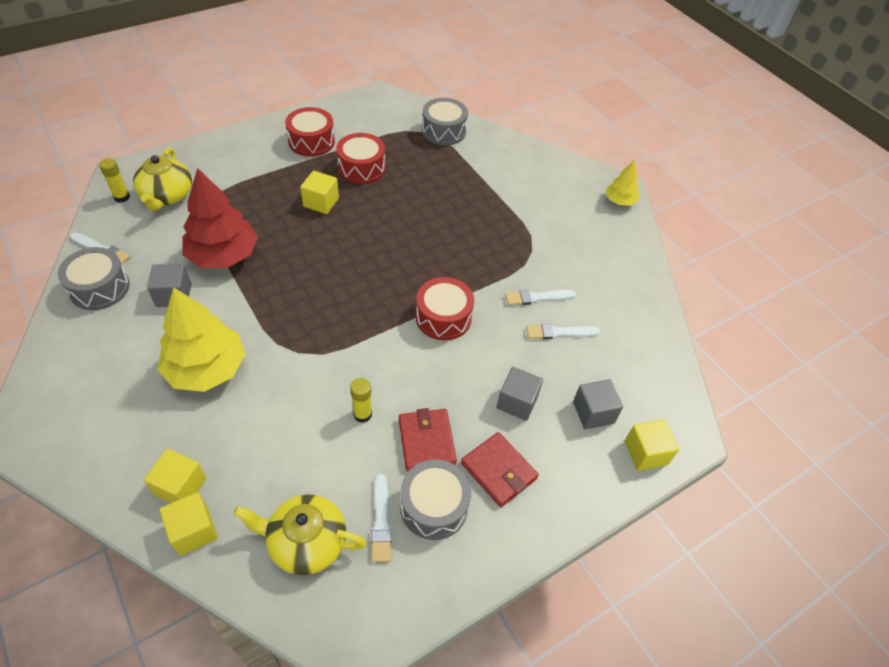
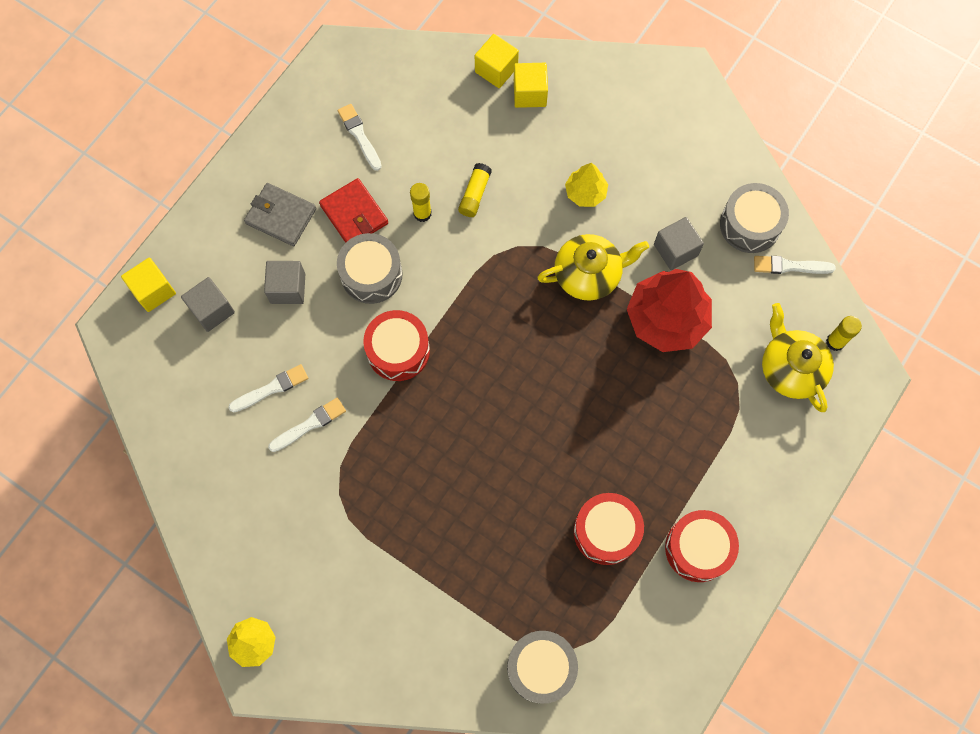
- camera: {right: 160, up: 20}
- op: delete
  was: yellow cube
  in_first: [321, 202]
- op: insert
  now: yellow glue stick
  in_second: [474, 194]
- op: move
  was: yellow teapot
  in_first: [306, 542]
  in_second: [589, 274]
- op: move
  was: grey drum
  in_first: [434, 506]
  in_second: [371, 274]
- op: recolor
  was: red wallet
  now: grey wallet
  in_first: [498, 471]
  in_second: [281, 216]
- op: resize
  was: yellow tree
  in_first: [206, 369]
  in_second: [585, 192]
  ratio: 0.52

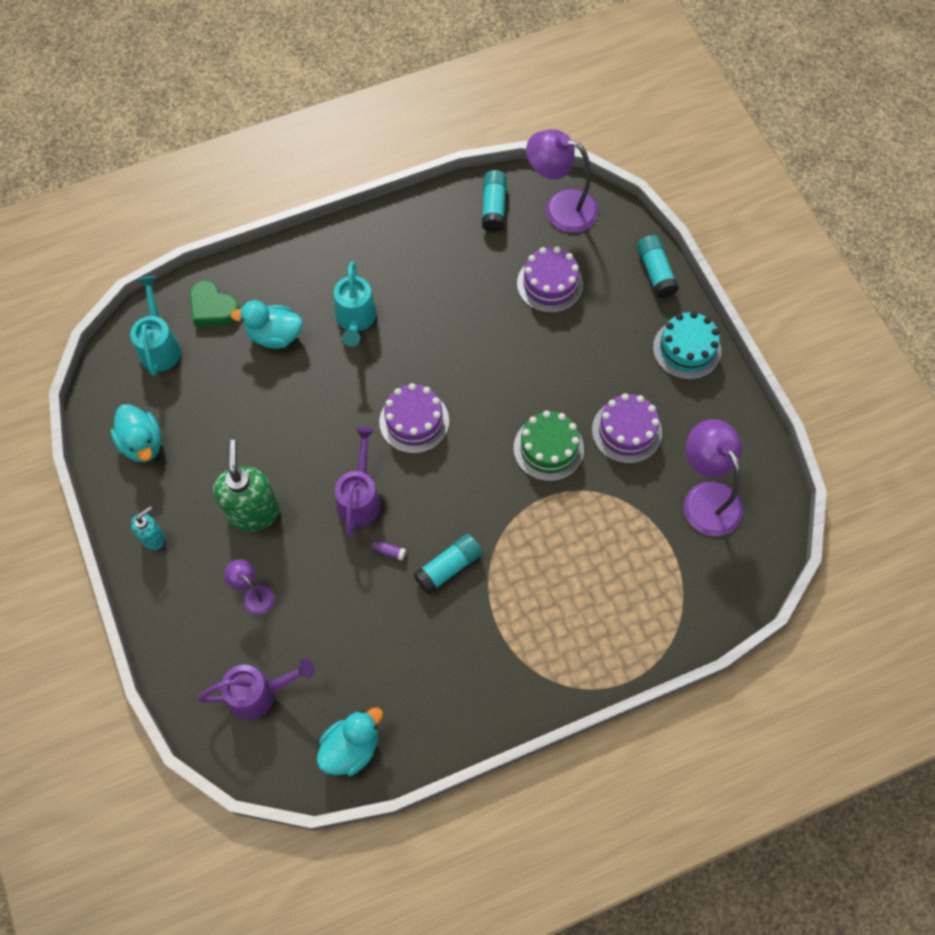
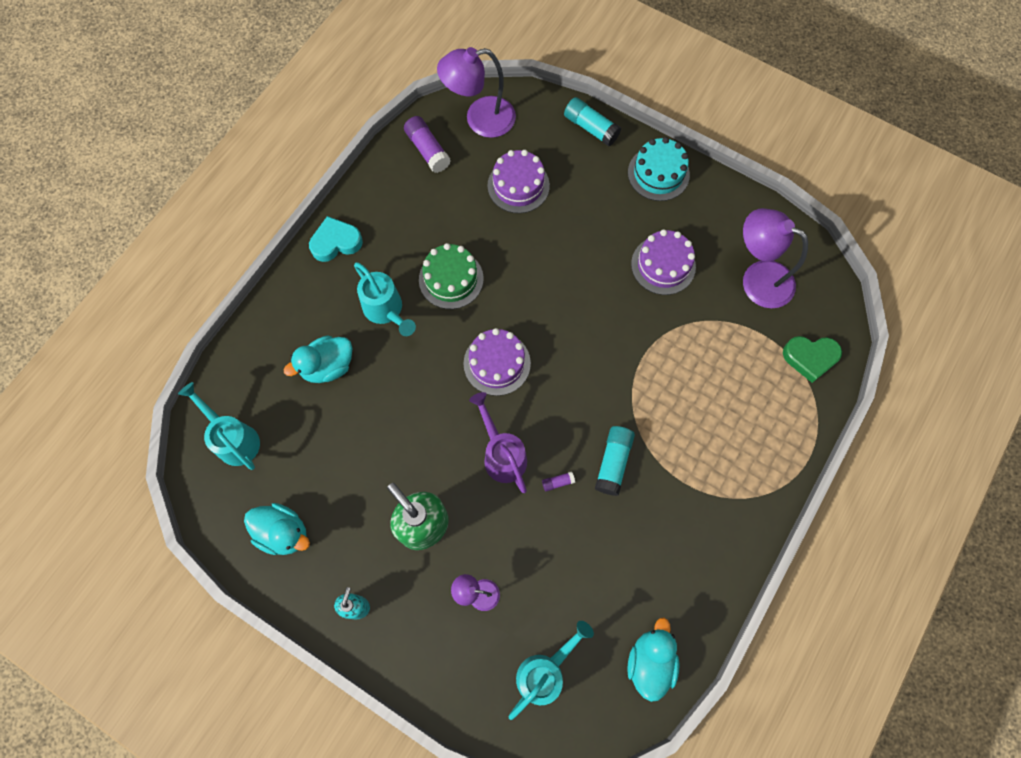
- camera: {right: -35, up: 5}
- op: insert
  now: turquoise heart
  in_second: [336, 242]
- op: move
  was: green heart
  in_first: [213, 308]
  in_second: [810, 358]
- op: move
  was: green cake
  in_first: [548, 448]
  in_second: [451, 279]
- op: recolor
  was: purple watering can
  now: turquoise watering can
  in_first: [259, 694]
  in_second: [545, 672]
- op: recolor
  was: turquoise glue stick
  now: purple glue stick
  in_first: [494, 207]
  in_second: [427, 150]

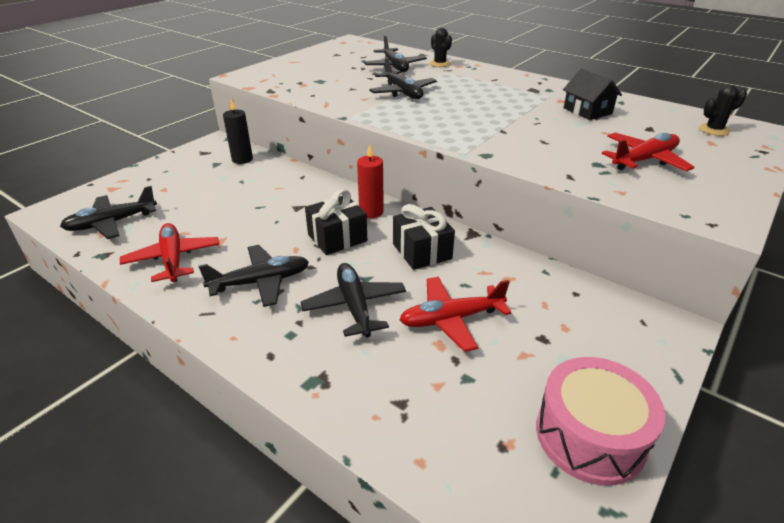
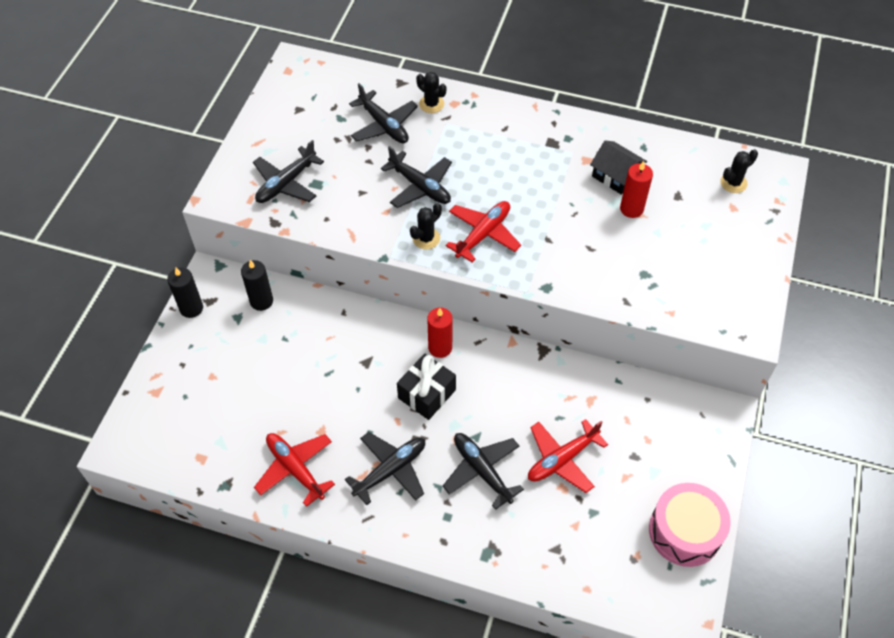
- camera: {right: -20, up: 20}
- op: delete
  was: black gift
  in_first: [422, 251]
- op: insert
  now: black candle
  in_second: [191, 308]
- op: insert
  now: black cactus
  in_second: [426, 238]
- op: insert
  now: red candle
  in_second: [631, 209]
- op: move
  was: black plane
  in_first: [111, 223]
  in_second: [286, 183]
- op: move
  was: red plane
  in_first: [644, 160]
  in_second: [483, 234]

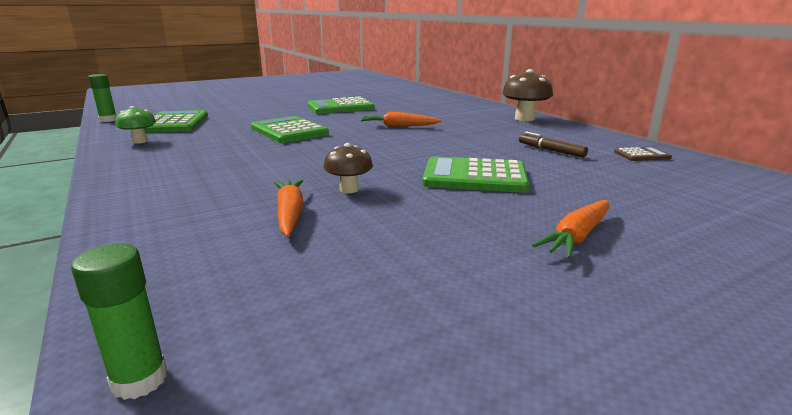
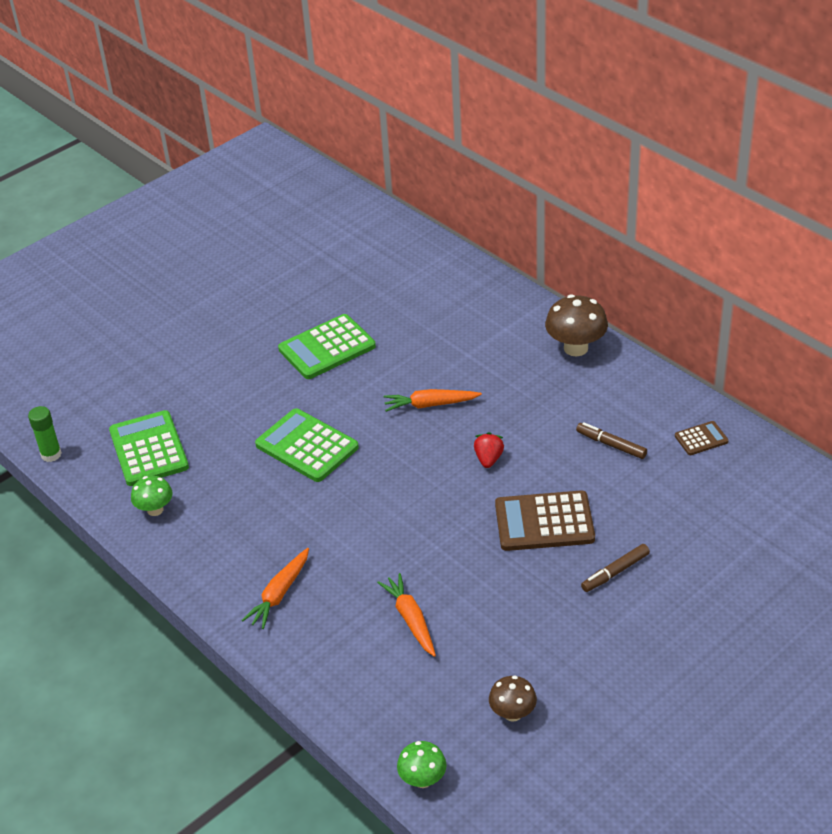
- camera: {right: -10, up: 20}
- op: insert
  now: red strawberry
  in_second: [488, 459]
- op: insert
  now: brown marker
  in_second: [615, 572]
- op: move
  was: brown mushroom
  in_first: [349, 189]
  in_second: [512, 713]
- op: move
  was: orange carrot
  in_first: [577, 237]
  in_second: [279, 594]
- op: replace
  was: green glue stick
  now: green mushroom
  in_first: [139, 380]
  in_second: [422, 779]
- op: recolor
  was: green calculator
  now: brown calculator
  in_first: [474, 177]
  in_second: [544, 522]

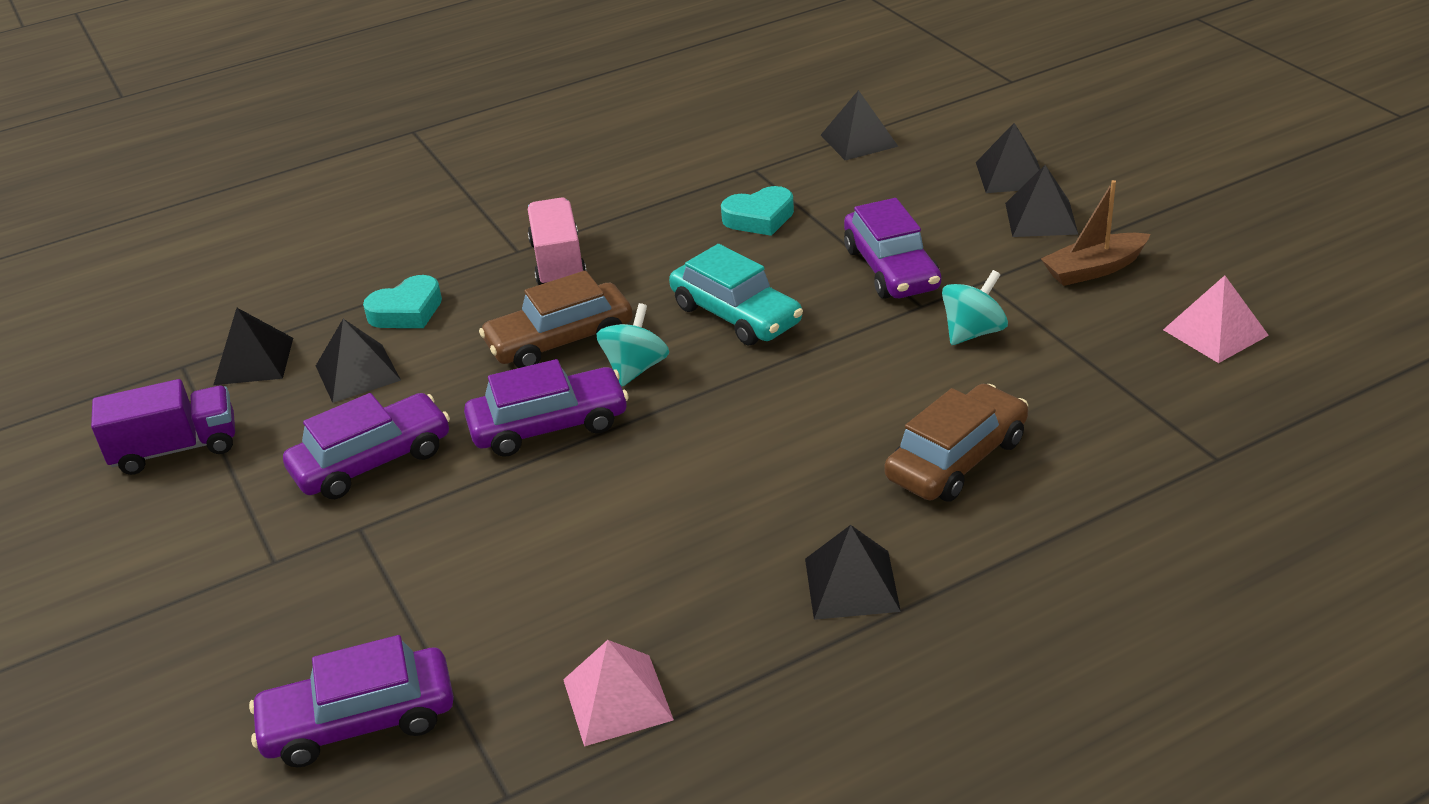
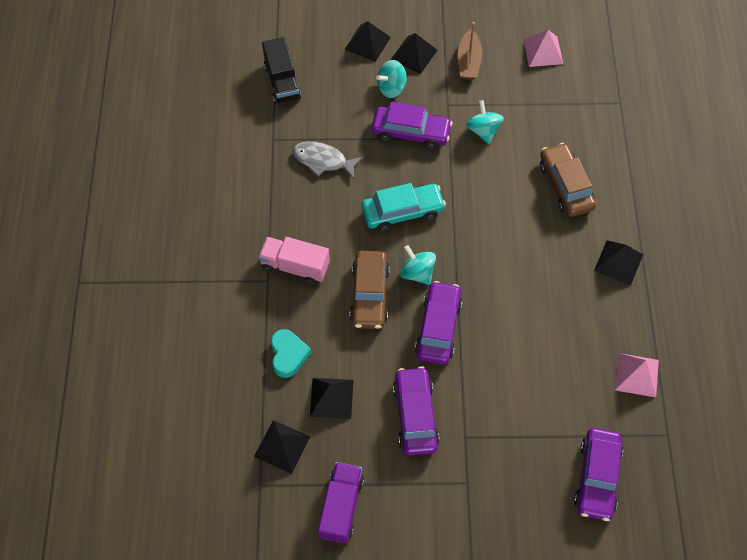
- camera: {right: -65, up: 25}
- op: insert
  now: turquoise spinning top
  in_second: [391, 88]
- op: replace
  was: turquoise heart
  now: grey fish
  in_first: [759, 218]
  in_second: [323, 161]
- op: replace
  was: black pyramid
  now: black truck
  in_first: [858, 140]
  in_second: [282, 82]

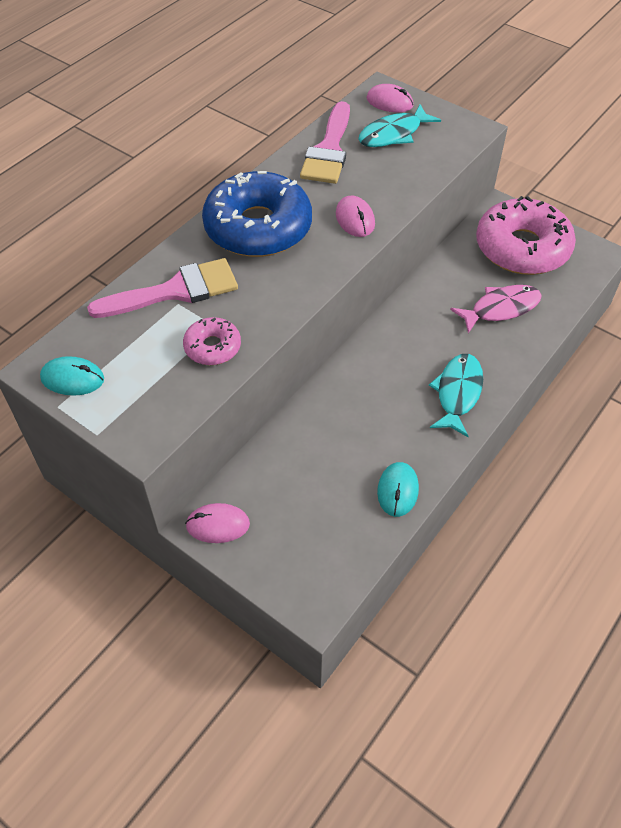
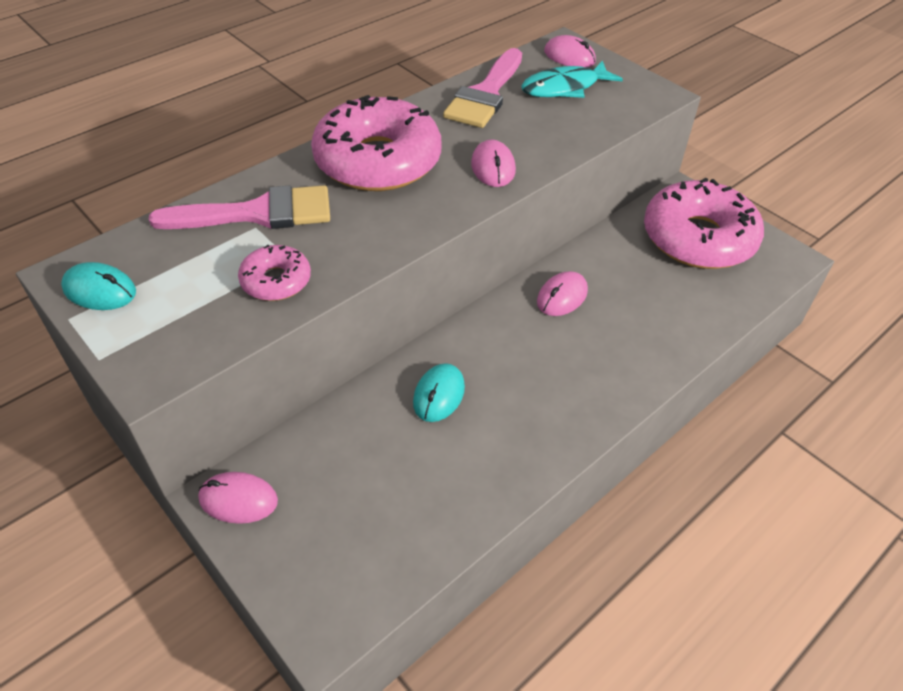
- camera: {right: 10, up: -5}
- op: delete
  was: turquoise fish
  in_first: [458, 393]
- op: delete
  was: pink fish
  in_first: [501, 309]
- op: insert
  now: pink mouse
  in_second: [562, 296]
- op: move
  was: turquoise mouse
  in_first: [397, 490]
  in_second: [438, 395]
- op: recolor
  was: blue donut
  now: pink donut
  in_first: [258, 227]
  in_second: [378, 161]

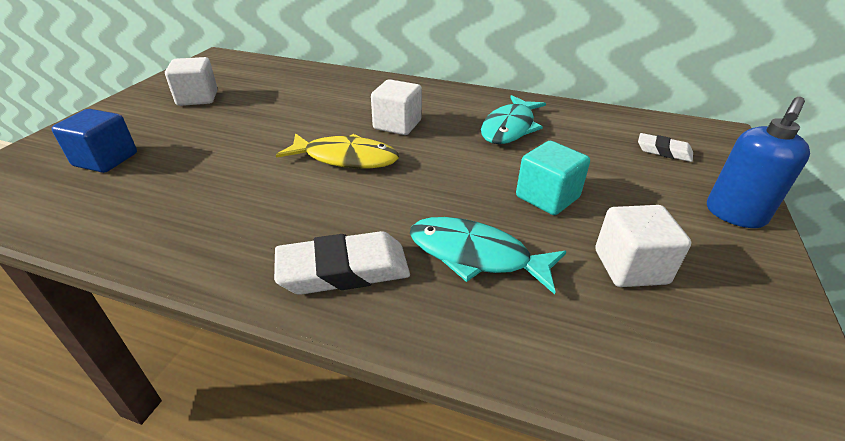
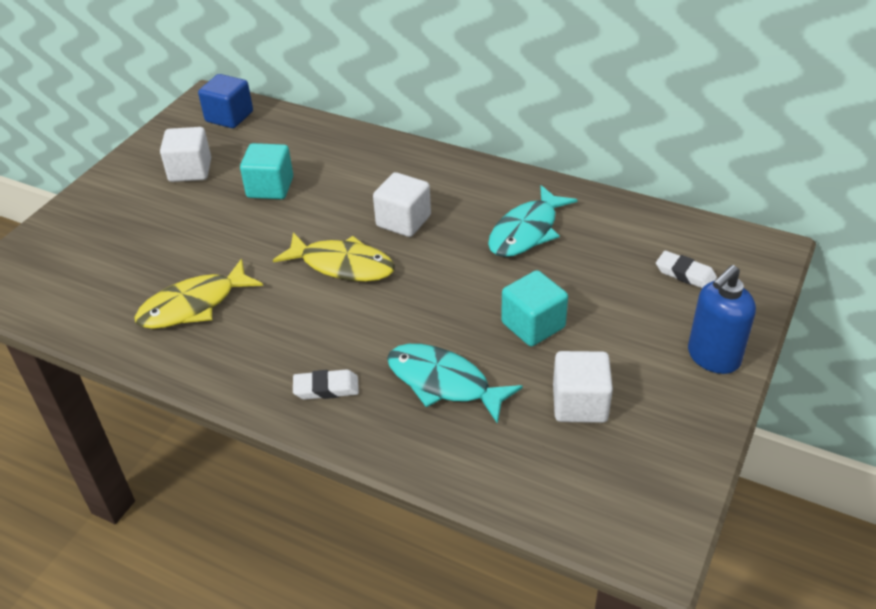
- camera: {right: 10, up: 5}
- op: insert
  now: yellow fish
  in_second: [193, 305]
- op: insert
  now: turquoise cube
  in_second: [270, 187]
- op: move
  was: blue cube
  in_first: [106, 159]
  in_second: [229, 117]
- op: resize
  was: white eraser
  in_first: [344, 270]
  in_second: [326, 388]
  ratio: 0.59

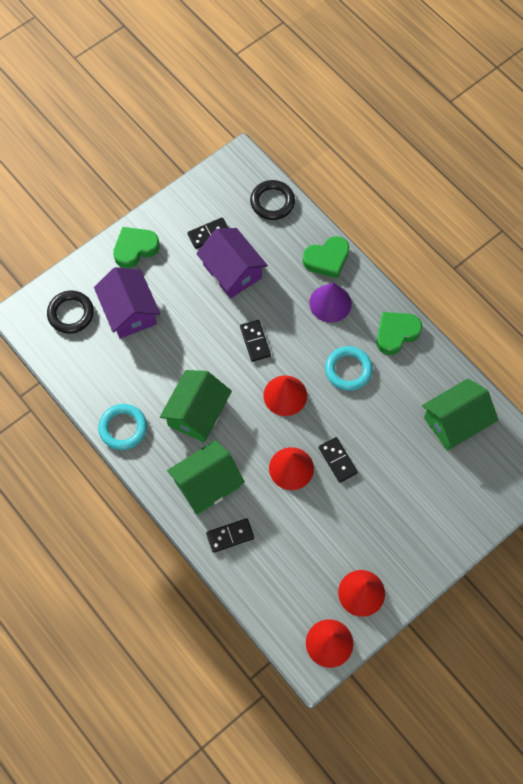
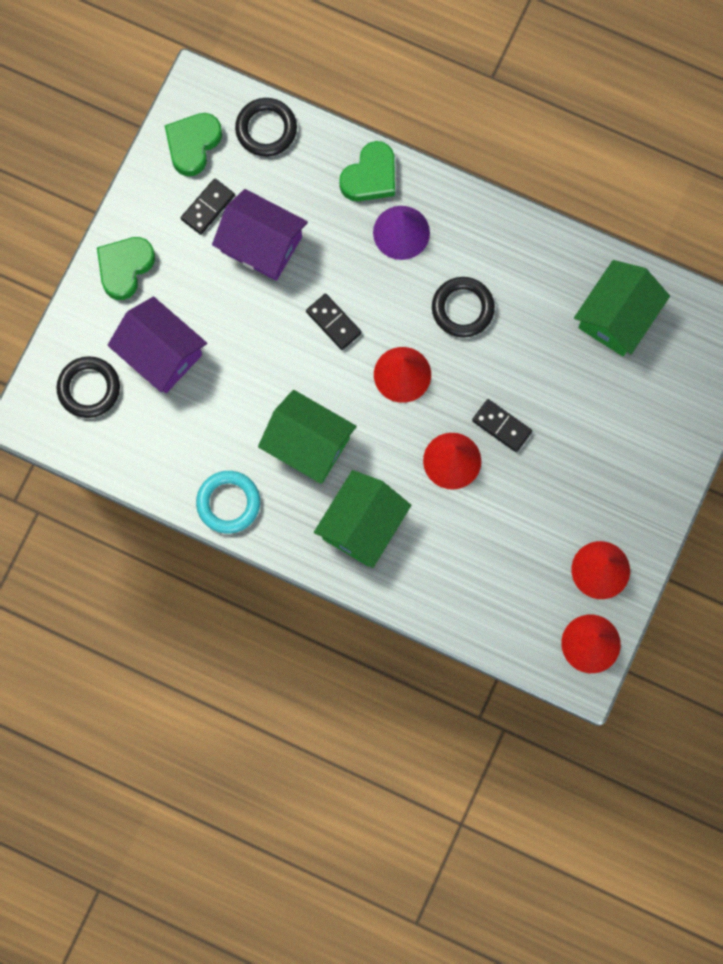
- camera: {right: -25, up: 10}
- op: delete
  was: black domino
  in_first: [230, 536]
- op: move
  was: green heart
  in_first: [396, 333]
  in_second: [193, 144]
- op: recolor
  was: turquoise ring
  now: black ring
  in_first: [348, 370]
  in_second: [462, 308]
- op: rotate
  was: green house
  in_first: [197, 413]
  in_second: [308, 444]
  clockwise: -60

